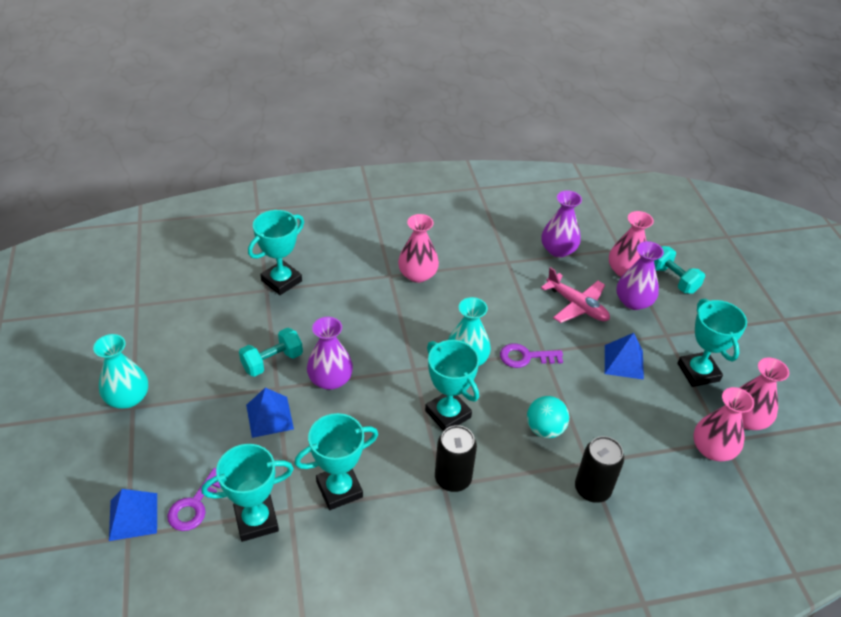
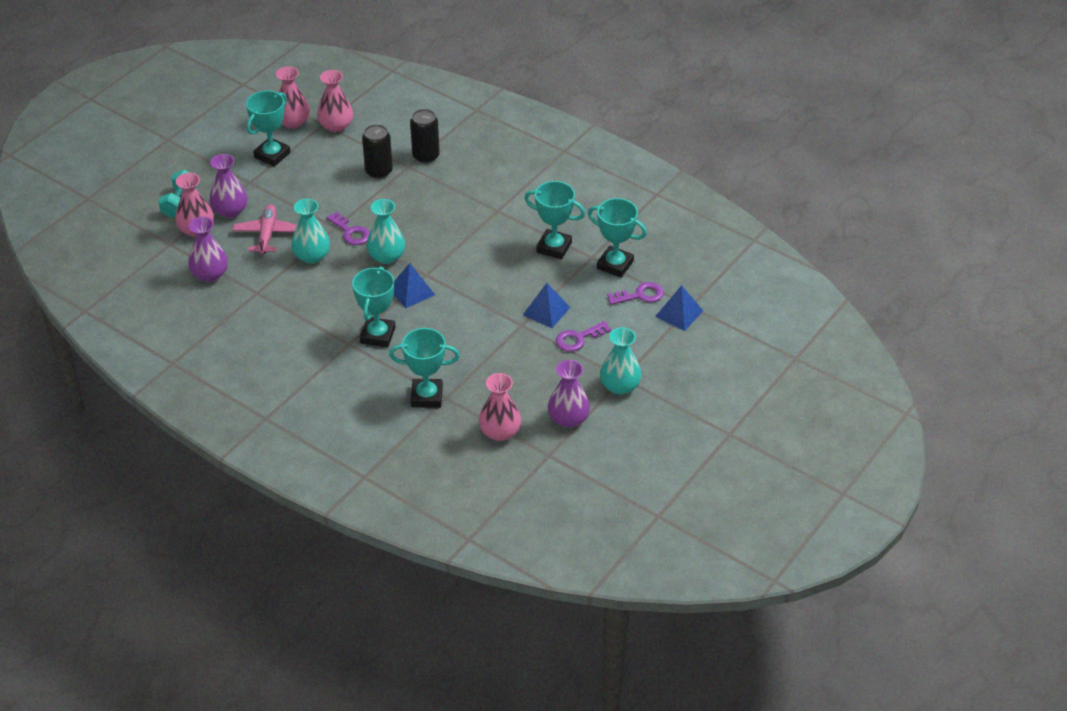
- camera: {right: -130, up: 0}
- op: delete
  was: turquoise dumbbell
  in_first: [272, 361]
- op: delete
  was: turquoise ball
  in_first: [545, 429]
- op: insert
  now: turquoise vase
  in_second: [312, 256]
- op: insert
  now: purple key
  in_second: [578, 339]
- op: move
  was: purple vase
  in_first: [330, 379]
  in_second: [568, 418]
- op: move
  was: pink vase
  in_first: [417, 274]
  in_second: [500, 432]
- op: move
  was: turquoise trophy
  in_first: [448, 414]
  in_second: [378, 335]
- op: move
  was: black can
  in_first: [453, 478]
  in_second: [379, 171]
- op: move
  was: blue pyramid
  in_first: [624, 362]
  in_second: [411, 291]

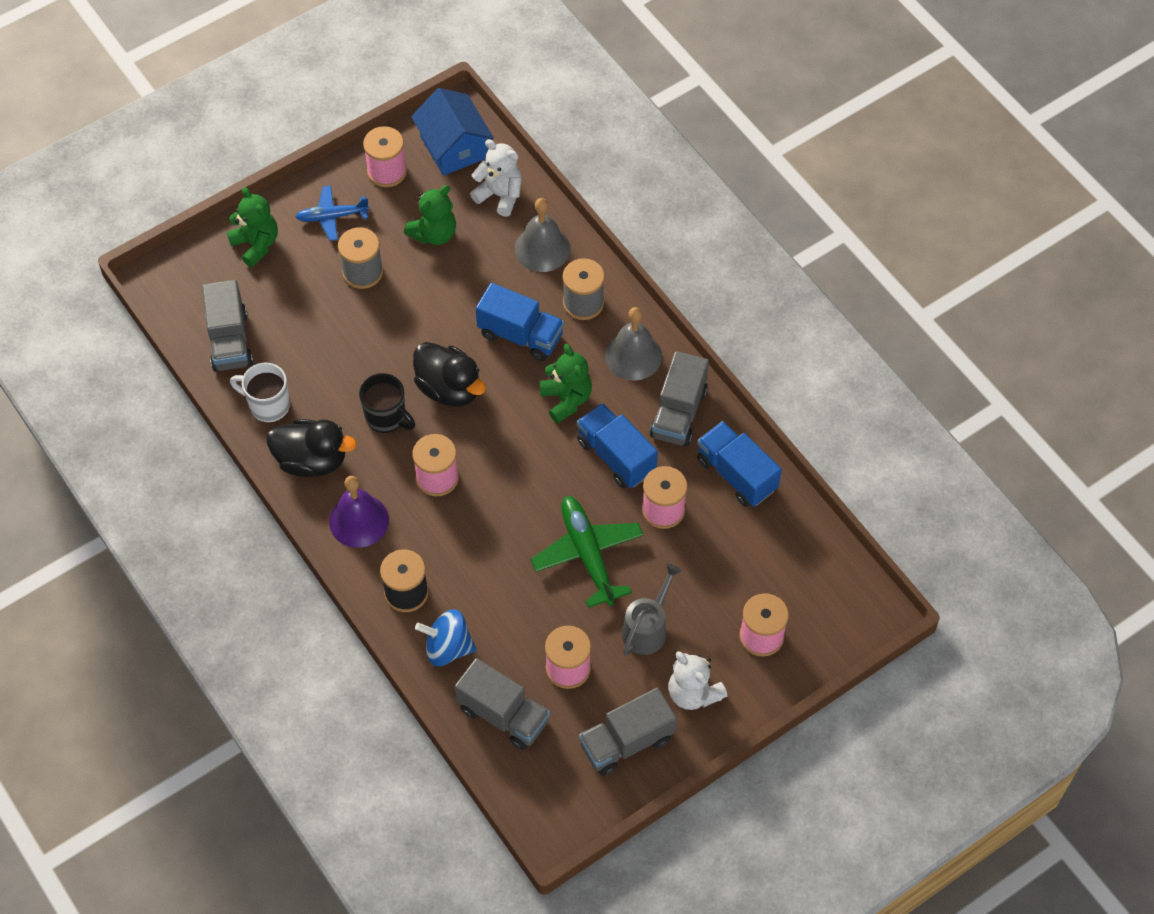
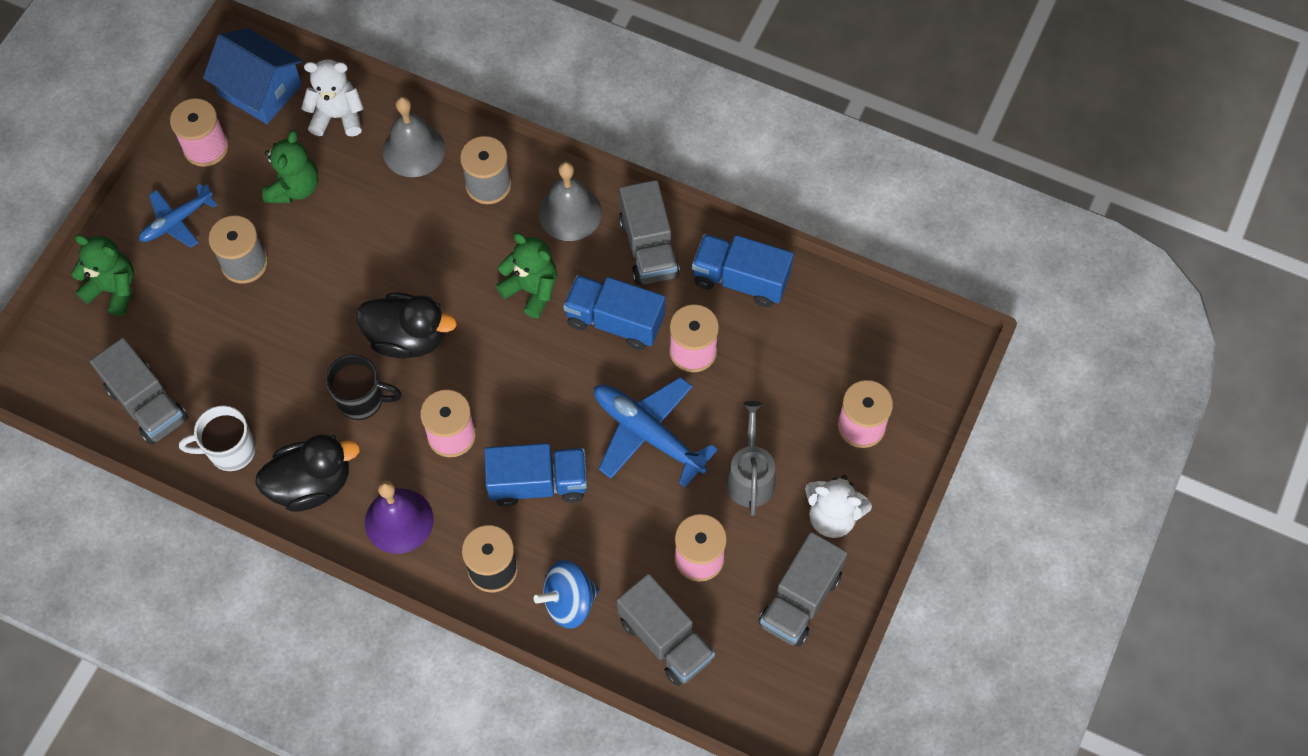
- camera: {right: -30, up: 5}
- op: move
  was: blue truck
  in_first: [520, 335]
  in_second: [538, 483]
- op: recolor
  was: green plane
  now: blue plane
  in_first: [588, 555]
  in_second: [648, 434]
- op: rotate
  was: grey truck
  in_first: [503, 715]
  in_second: [665, 639]
  clockwise: 45

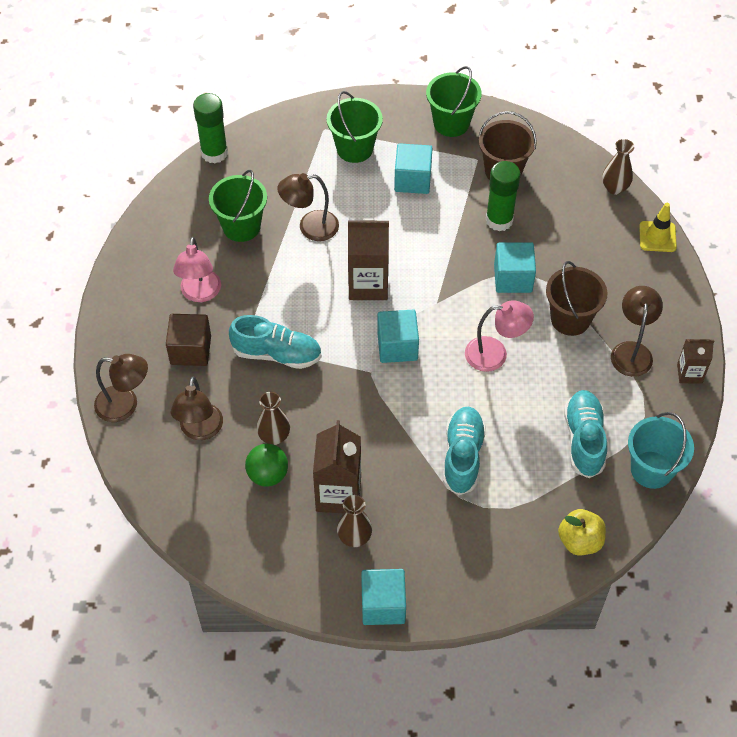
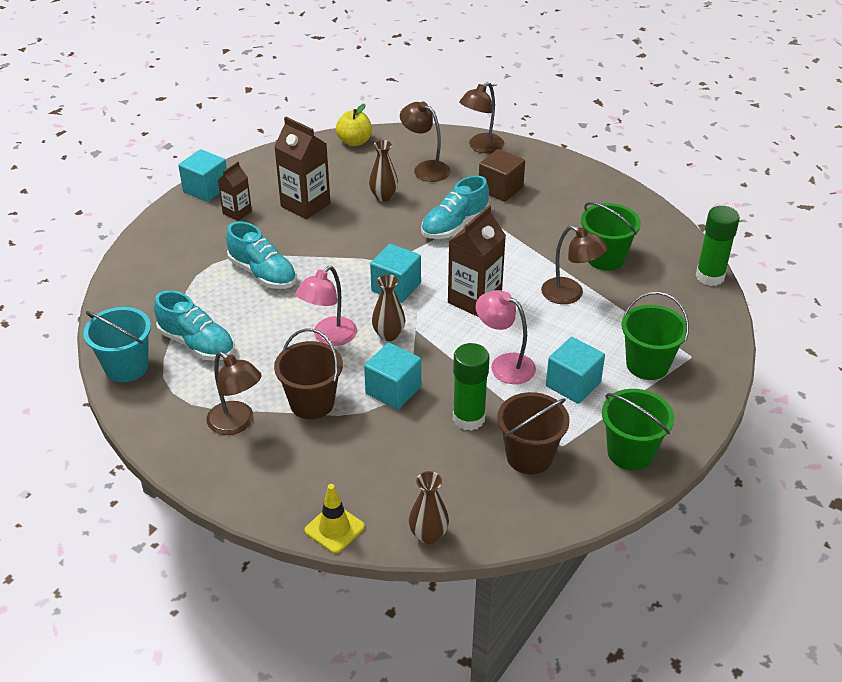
- camera: {right: 125, up: -15}
- op: delete
  was: green ball
  in_first: [268, 475]
- op: move
  was: pink lamp
  in_first: [200, 293]
  in_second: [504, 365]
- op: move
  was: brown vase
  in_first: [354, 537]
  in_second: [389, 335]
- op: move
  was: yellow apple
  in_first: [579, 541]
  in_second: [354, 141]
- op: move
  was: brown carton
  in_first: [689, 373]
  in_second: [237, 212]
- op: rotate
  was: brown lamp
  in_first: [310, 227]
  in_second: [570, 295]
  clockwise: 105

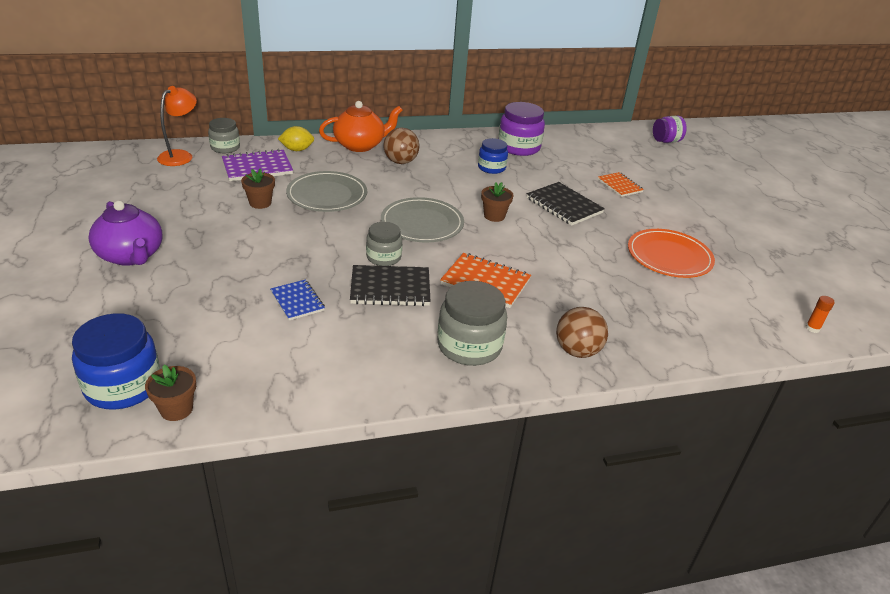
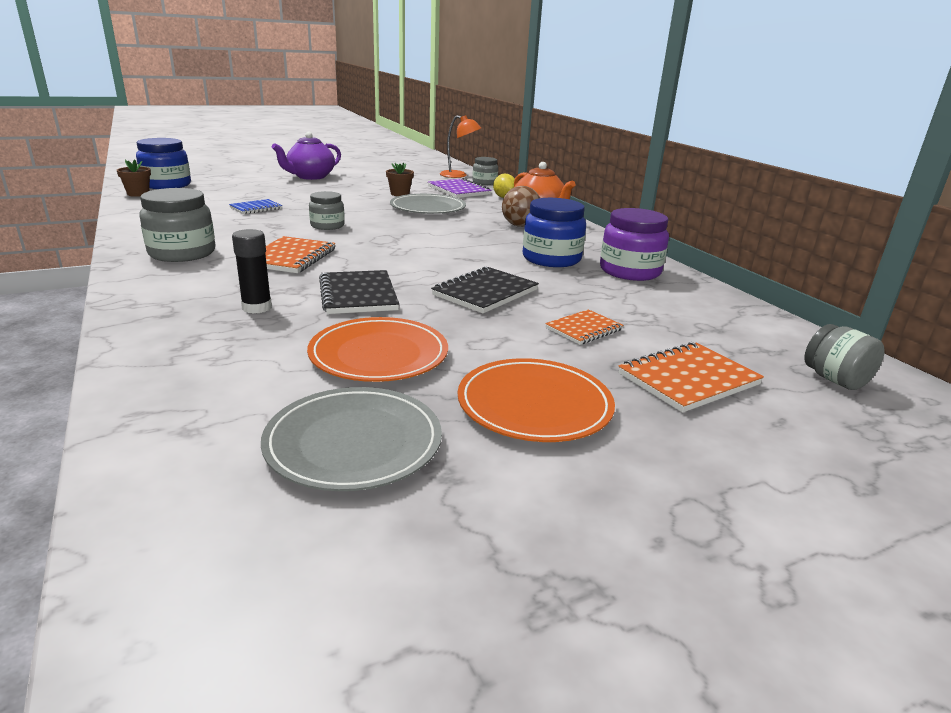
- camera: {right: 80, up: -10}
- op: delete
  was: brown flower pot
  in_first: [494, 216]
- op: delete
  was: brown ball
  in_first: [577, 351]
- op: delete
  was: orange glue stick
  in_first: [812, 328]
- op: insert
  now: black glue stick
  in_second: [257, 307]
- op: insert
  now: orange plate
  in_second: [534, 404]
- op: insert
  now: orange notebook
  in_second: [688, 379]
- op: move
  was: black notebook
  in_first: [390, 288]
  in_second: [358, 295]
- op: move
  was: grey plate
  in_first: [422, 223]
  in_second: [353, 442]
- op: recolor
  was: purple jar
  now: grey jar
  in_first: [666, 141]
  in_second: [835, 380]
- op: resize
  was: blue jar
  in_first: [491, 168]
  in_second: [551, 259]
  ratio: 1.61

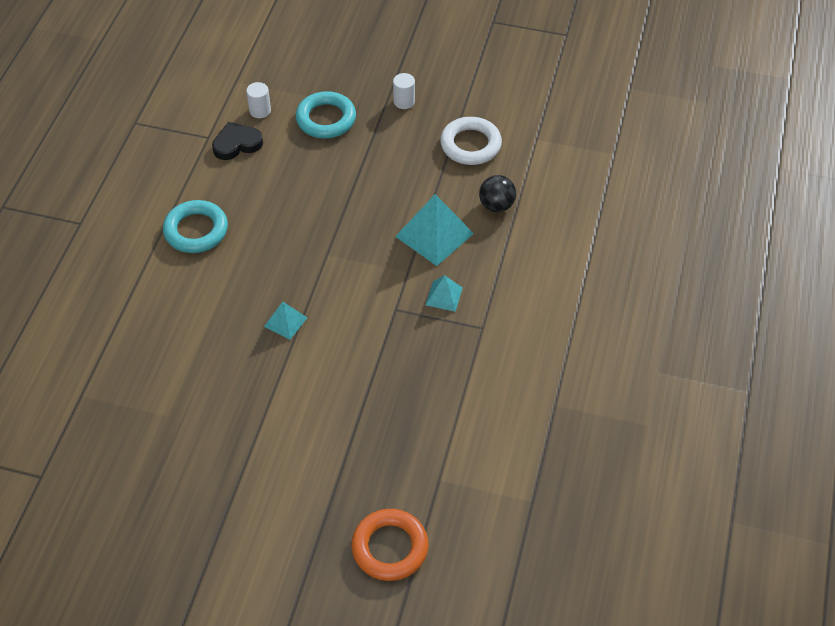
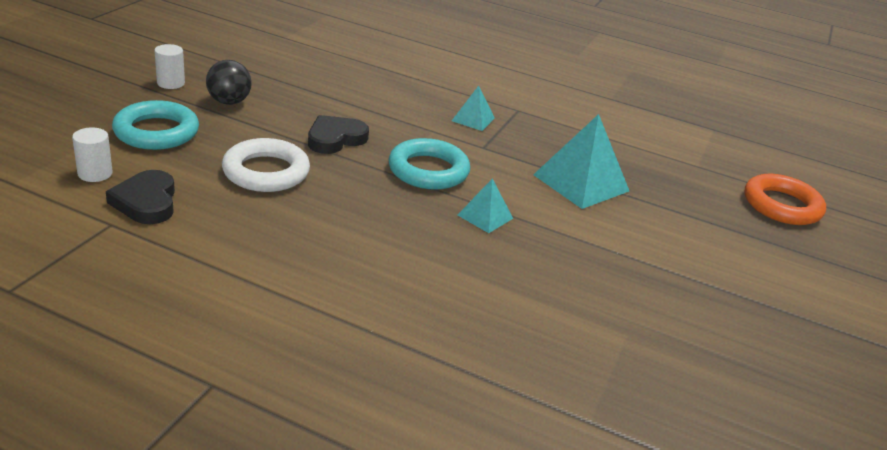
- camera: {right: -85, up: -20}
- op: insert
  now: black heart
  in_second: [335, 139]
- op: move
  was: turquoise ring
  in_first: [196, 230]
  in_second: [428, 170]
- op: move
  was: turquoise pyramid
  in_first: [434, 235]
  in_second: [581, 183]
- op: move
  was: white ring
  in_first: [470, 145]
  in_second: [266, 172]
- op: move
  was: black ball
  in_first: [496, 205]
  in_second: [229, 102]

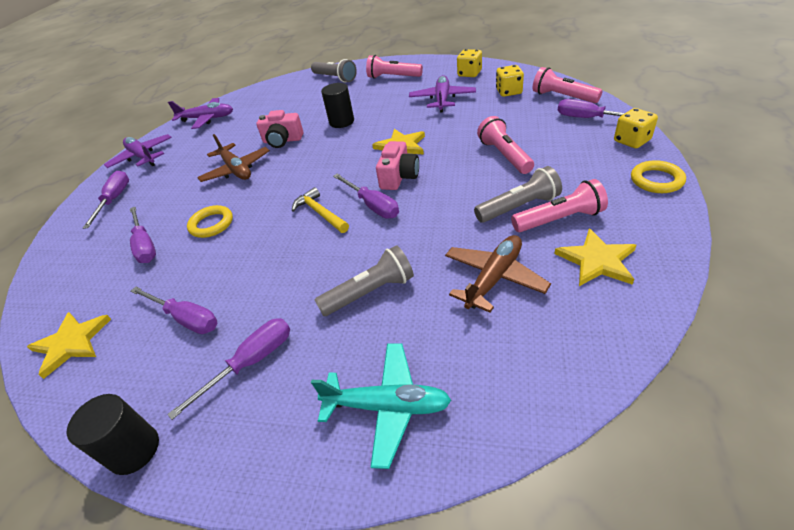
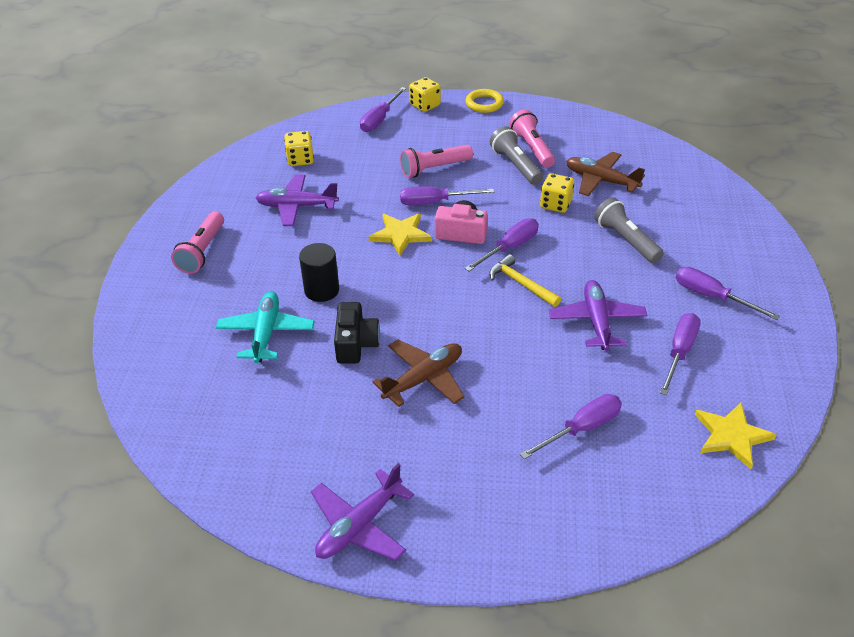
- camera: {right: -100, up: 0}
- op: delete
  was: black cylinder
  in_first: [134, 450]
- op: delete
  was: yellow ring
  in_first: [211, 224]
- op: delete
  was: grey flashlight
  in_first: [335, 78]
- op: delete
  was: pink flashlight
  in_first: [562, 97]
- op: delete
  was: yellow star
  in_first: [597, 260]
- op: move
  was: purple screwdriver
  in_first: [114, 200]
  in_second: [434, 202]
- op: move
  was: purple plane
  in_first: [207, 119]
  in_second: [596, 321]
- op: move
  was: turquoise plane
  in_first: [387, 406]
  in_second: [266, 333]
- op: move
  was: yellow dice
  in_first: [469, 74]
  in_second: [555, 204]
- op: recolor
  was: pink camera
  now: black camera
  in_first: [282, 140]
  in_second: [356, 344]
- op: rotate
  was: yellow hammer
  in_first: [320, 213]
  in_second: [521, 283]
  clockwise: 90

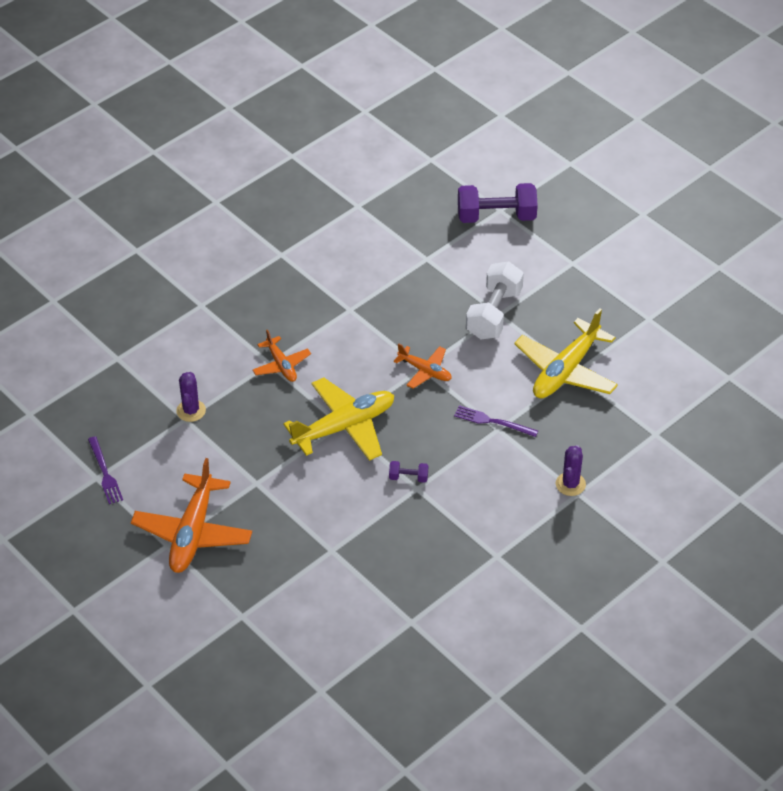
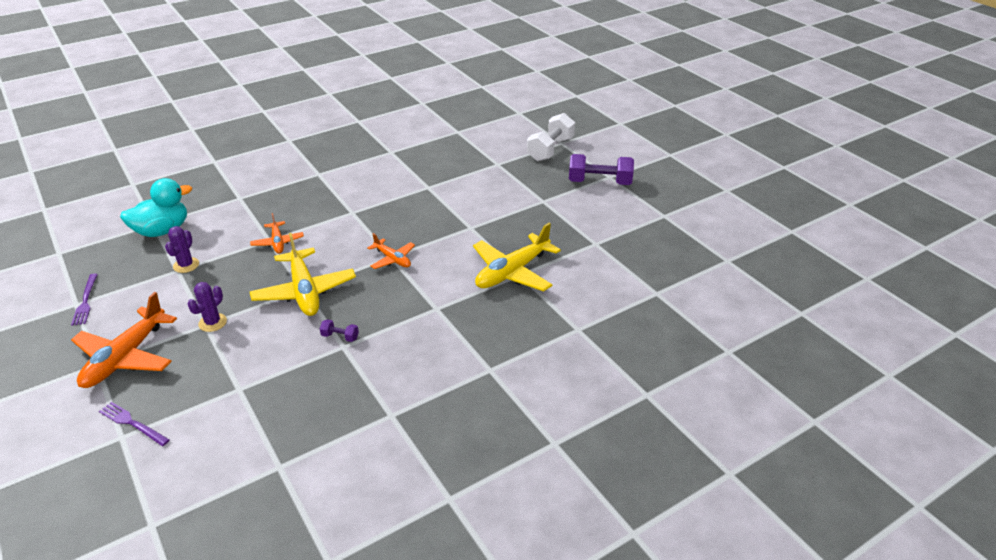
- camera: {right: 10, up: -10}
- op: insert
  now: turquoise duck
  in_second: [162, 231]
- op: move
  was: purple fork
  in_first: [493, 421]
  in_second: [132, 423]
- op: move
  was: purple dumbbell
  in_first: [496, 216]
  in_second: [599, 182]
- op: move
  was: white dumbbell
  in_first: [494, 314]
  in_second: [550, 149]
- op: move
  was: purple cactus
  in_first: [570, 484]
  in_second: [212, 322]
- op: rotate
  was: yellow plane
  in_first: [344, 427]
  in_second: [304, 291]
  clockwise: 90

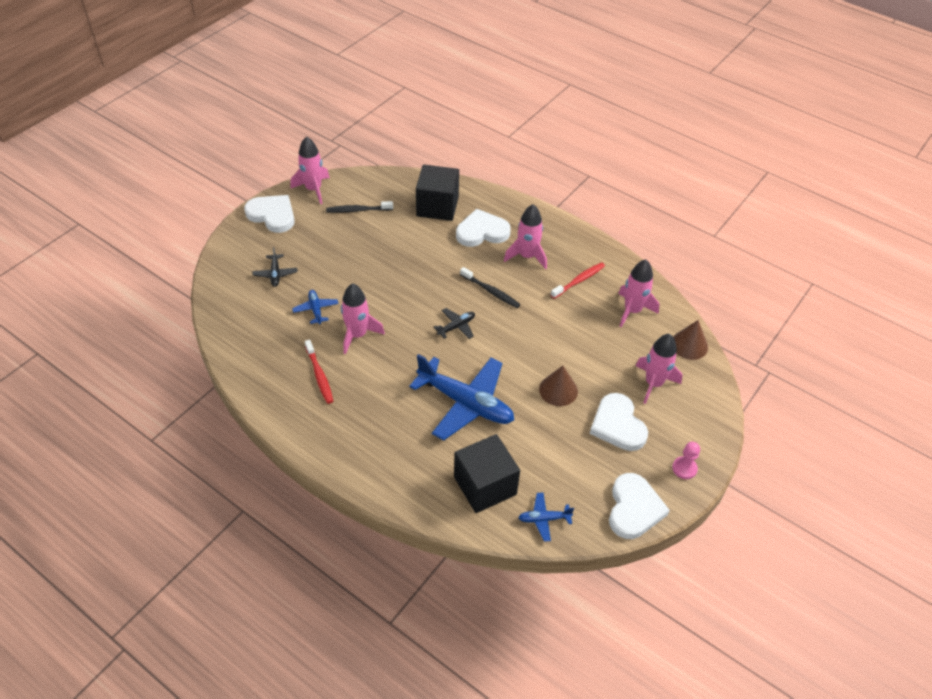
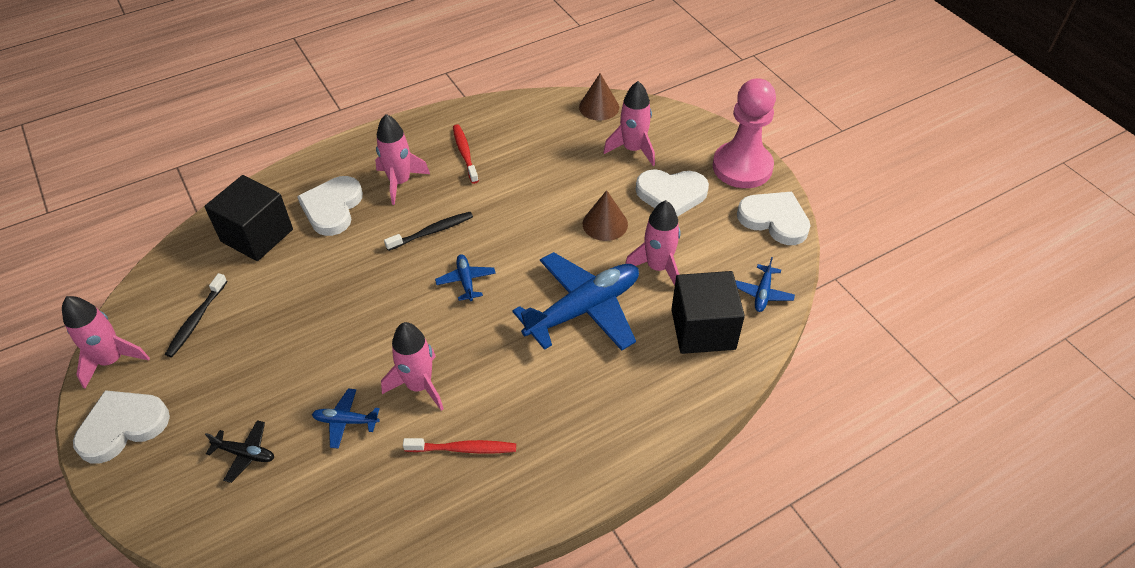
- camera: {right: -65, up: 0}
- op: move
  was: pink rocket
  in_first: [632, 311]
  in_second: [658, 267]
- op: recolor
  was: black plane
  now: blue plane
  in_first: [456, 327]
  in_second: [466, 281]
- op: resize
  was: pink pawn
  in_first: [684, 468]
  in_second: [742, 167]
  ratio: 2.33

